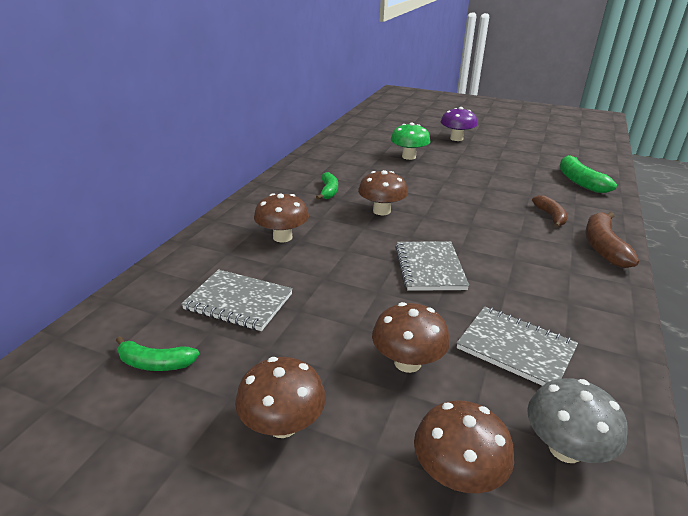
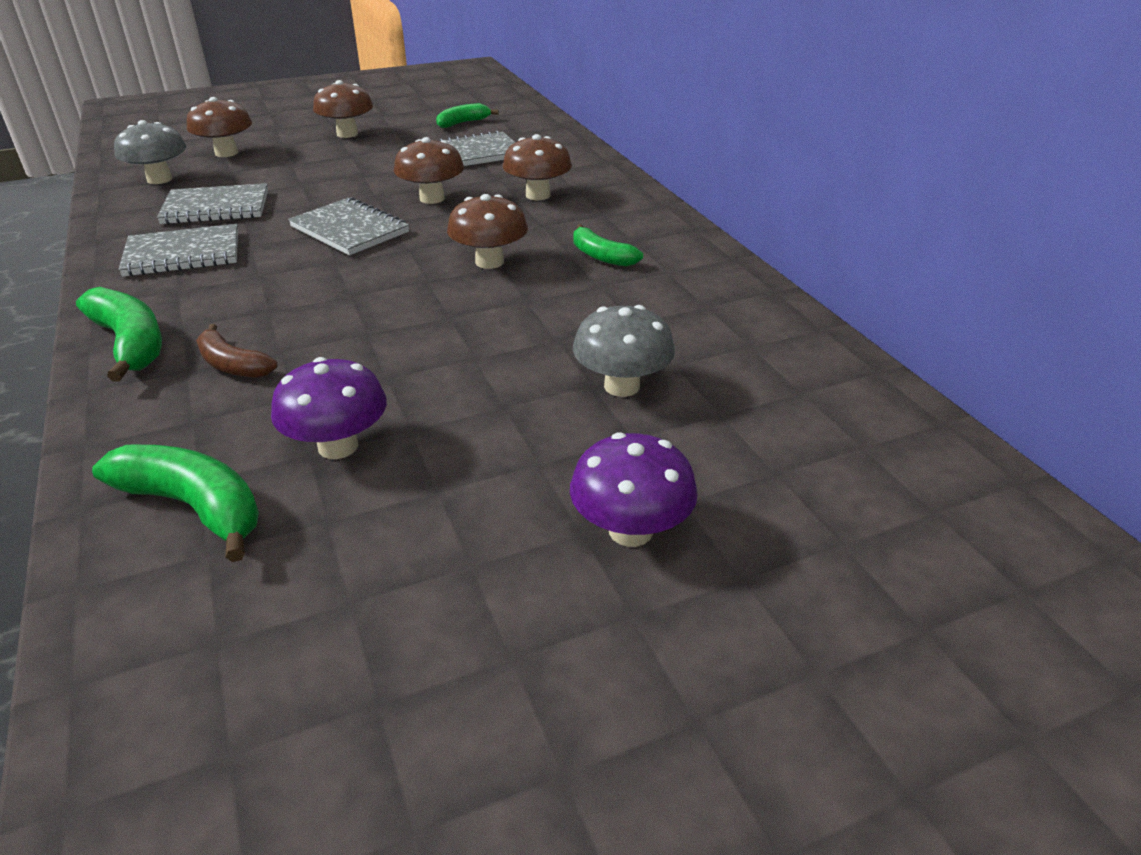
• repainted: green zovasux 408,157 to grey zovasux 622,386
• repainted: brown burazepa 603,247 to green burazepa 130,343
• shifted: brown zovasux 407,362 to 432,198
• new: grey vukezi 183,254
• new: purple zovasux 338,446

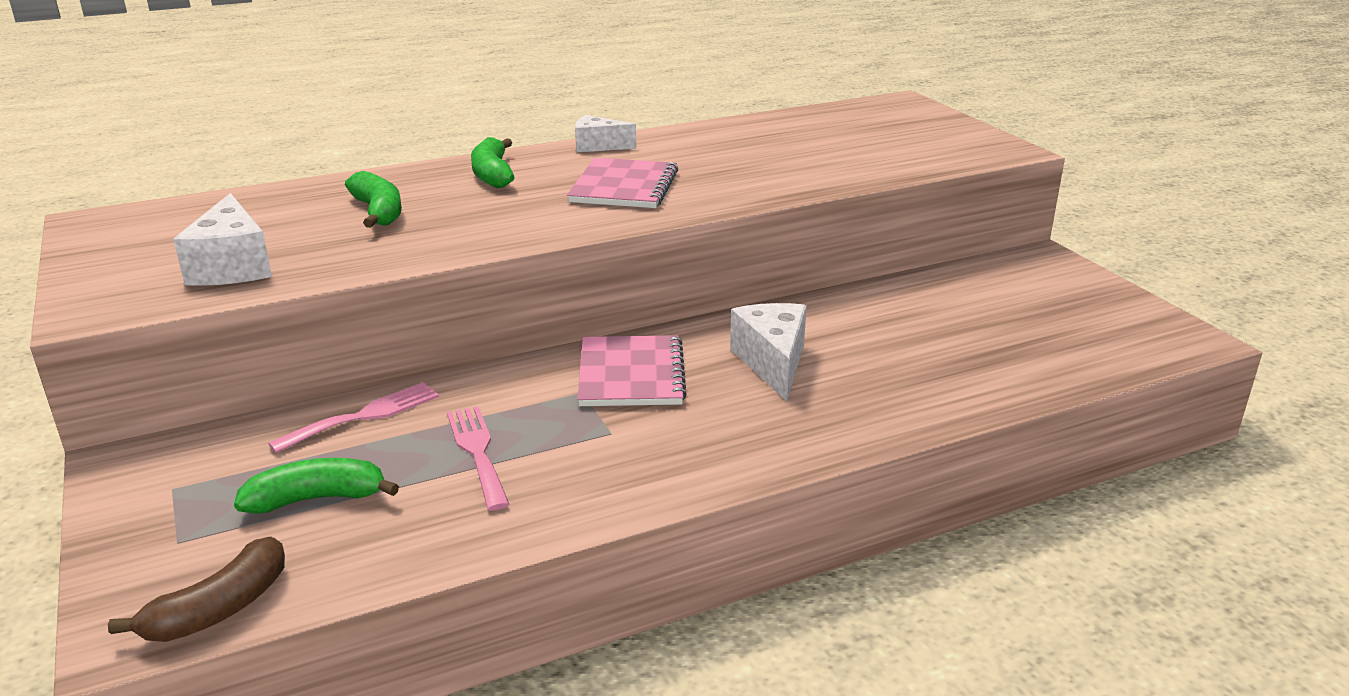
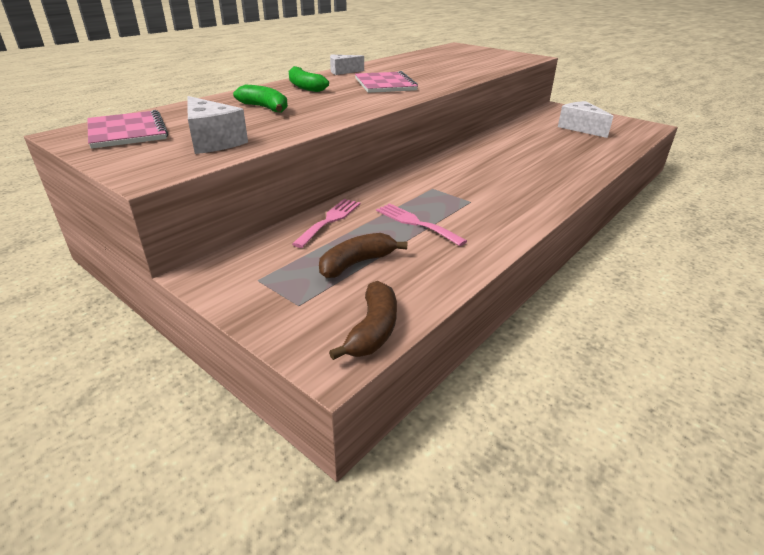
• shifted: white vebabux 772,363 to 580,128
• shifted: pink vukezi 631,374 to 127,132
• repainted: green burazepa 317,499 to brown burazepa 356,263

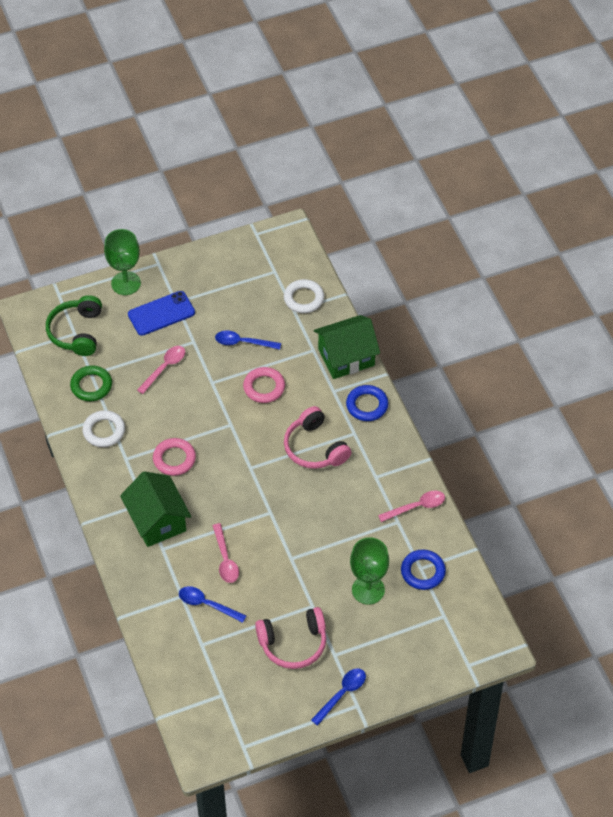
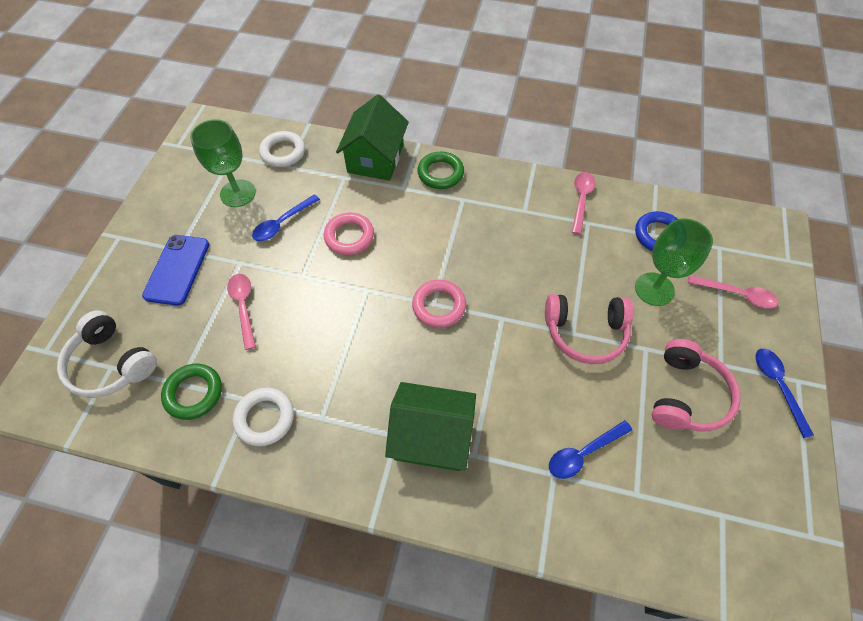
• shifted: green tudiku 126,283 to 238,193
• repainted: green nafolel 77,332 to white nafolel 111,364
• repainted: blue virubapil 367,405 to green virubapil 440,173
• shifted: pink nafolel 315,448 to 585,332
• shifted: pink virubapil 174,459 to 439,306
• shifted: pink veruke 225,559 to 737,294

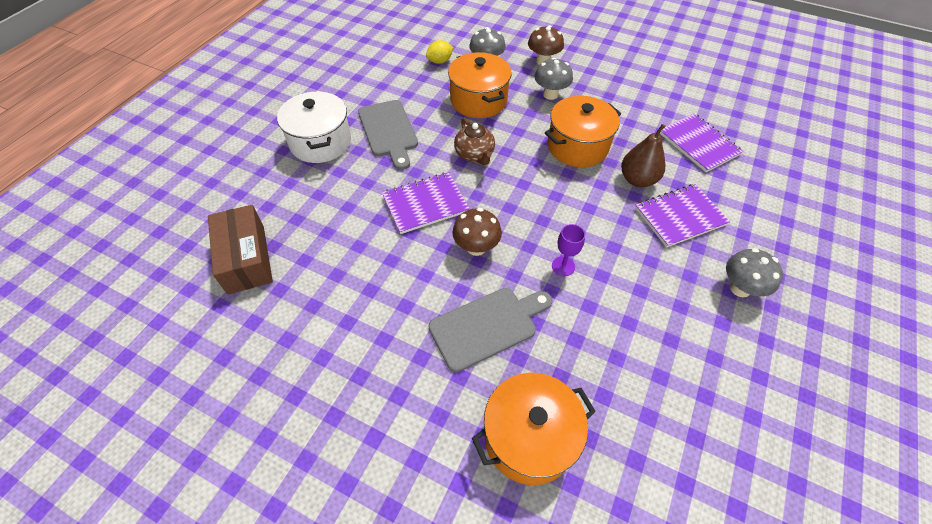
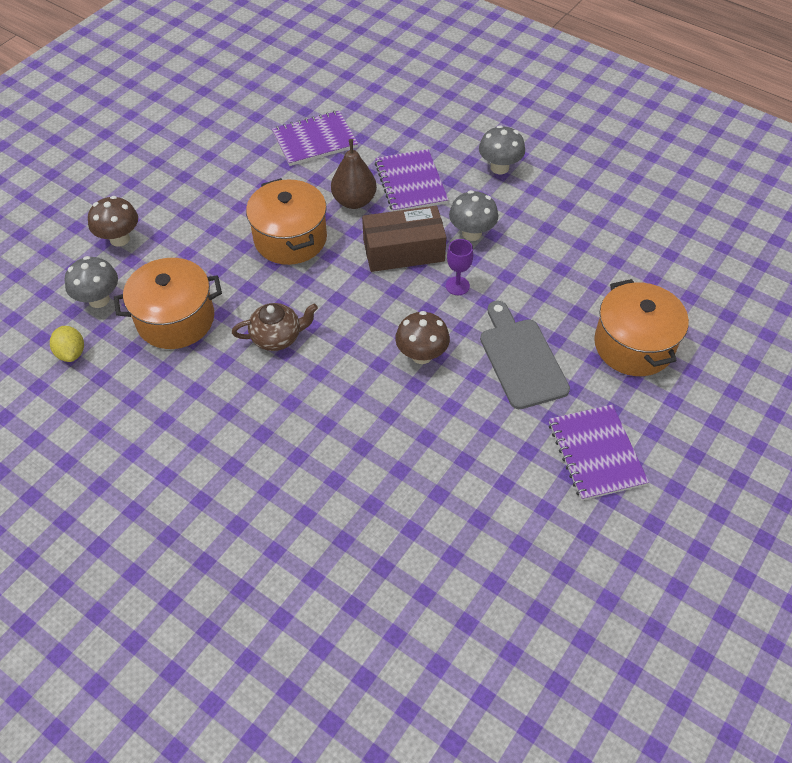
• shifted: grey zovasux 550,94 to 472,233
• gone: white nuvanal 320,142
• gone: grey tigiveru 389,131
• shifted: purple vukezi 425,204 to 596,453
• shifted: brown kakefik 246,259 to 403,251

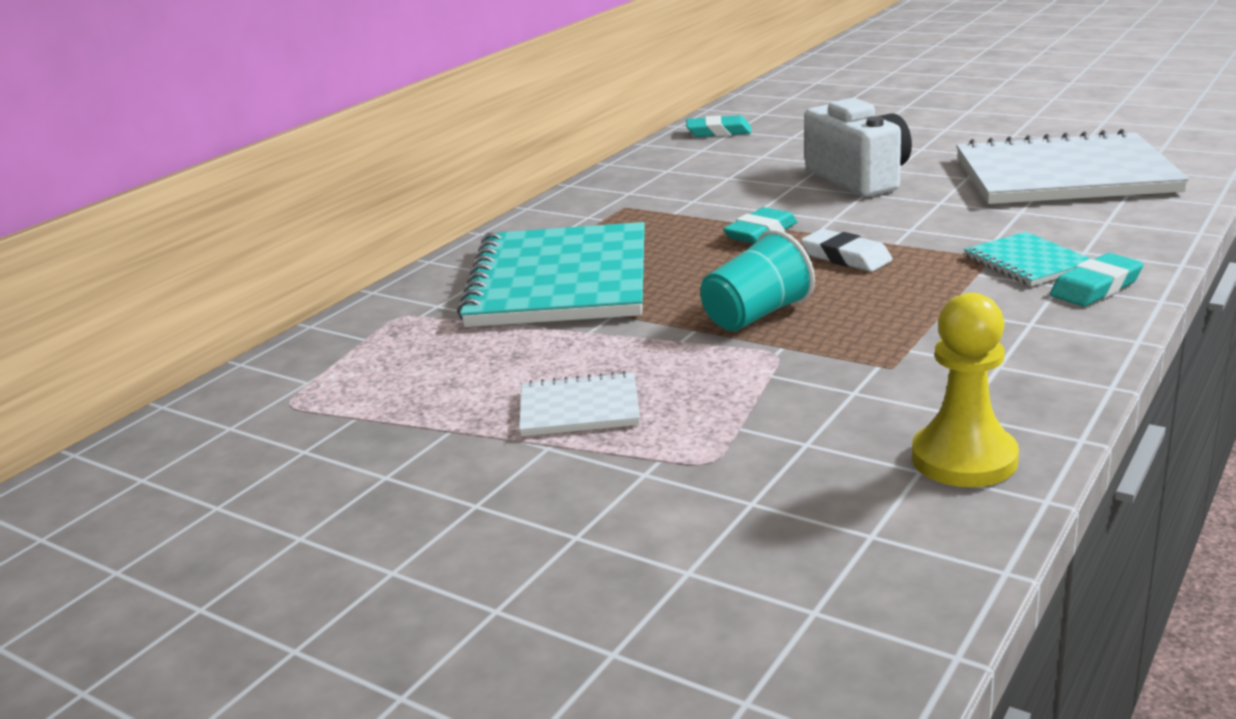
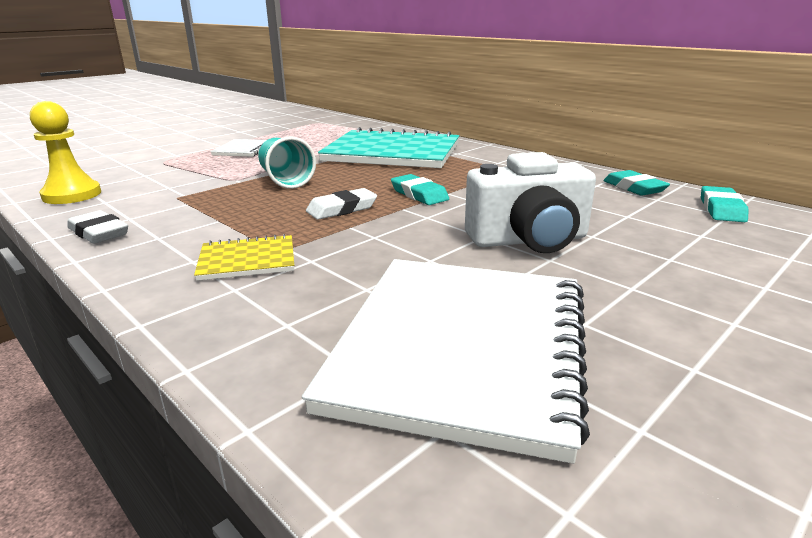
• repainted: turquoise vukezi 1027,262 to yellow vukezi 247,260
• shifted: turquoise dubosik 1096,287 to 634,188
• new: white dubosik 99,233

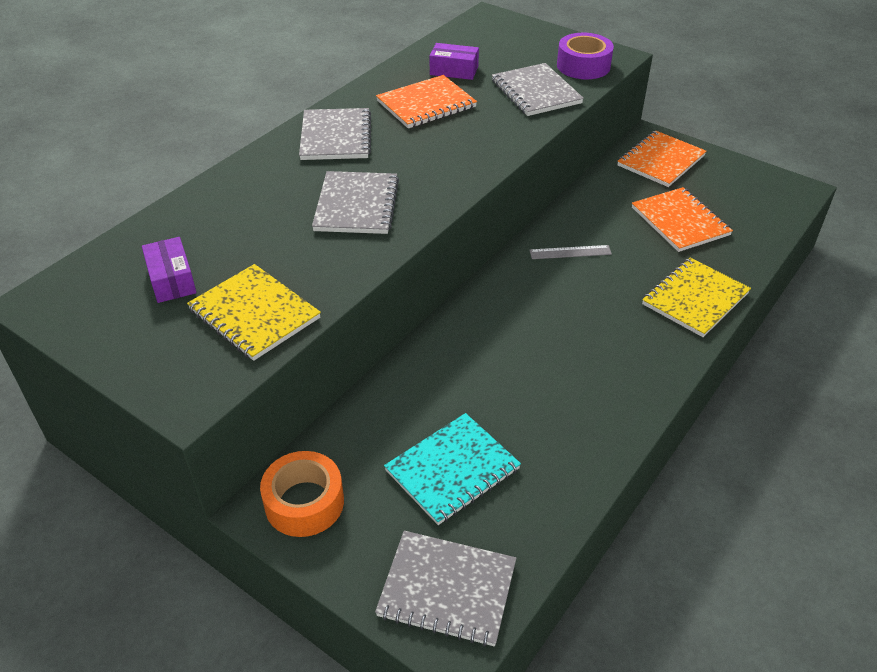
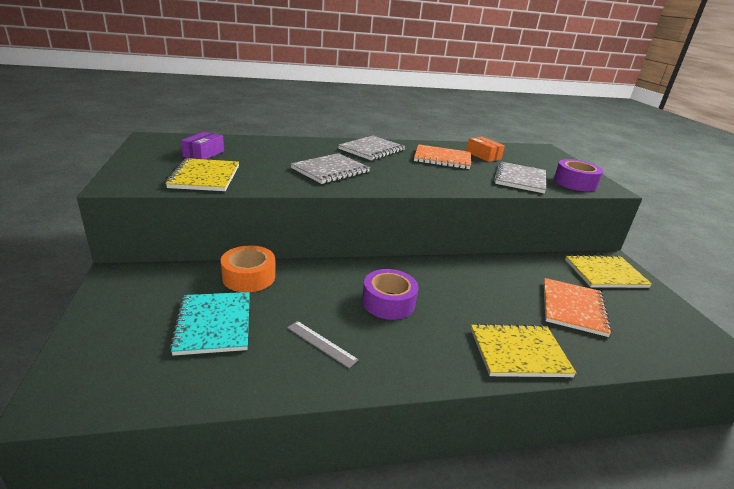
• repainted: purple kakefik 454,71 to orange kakefik 483,155
• repainted: orange vukezi 661,161 to yellow vukezi 605,273
• shifted: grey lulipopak 570,252 to 321,343
• rotated: turquoise vukezi 452,470 = 214,324 75 degrees clockwise
• shifted: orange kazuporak 304,502 to 249,277
• gone: grey vukezi 447,589
• new: purple kazuporak 388,302

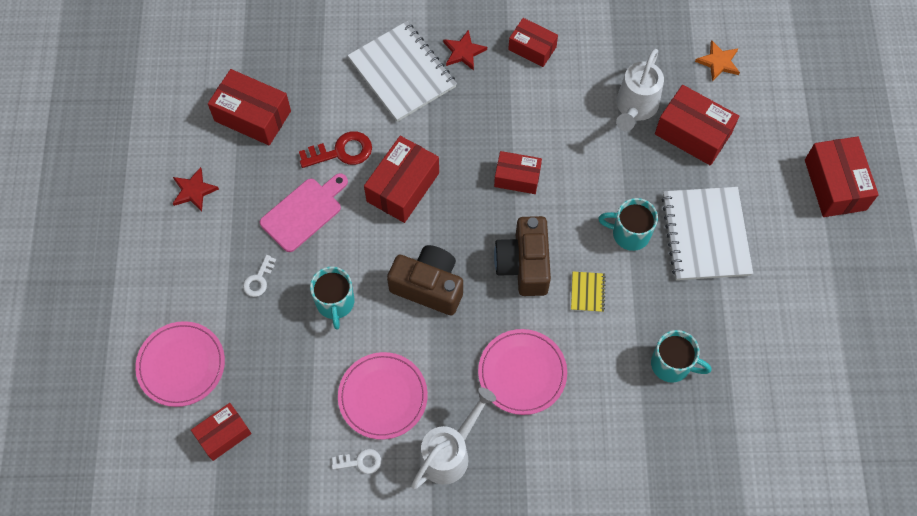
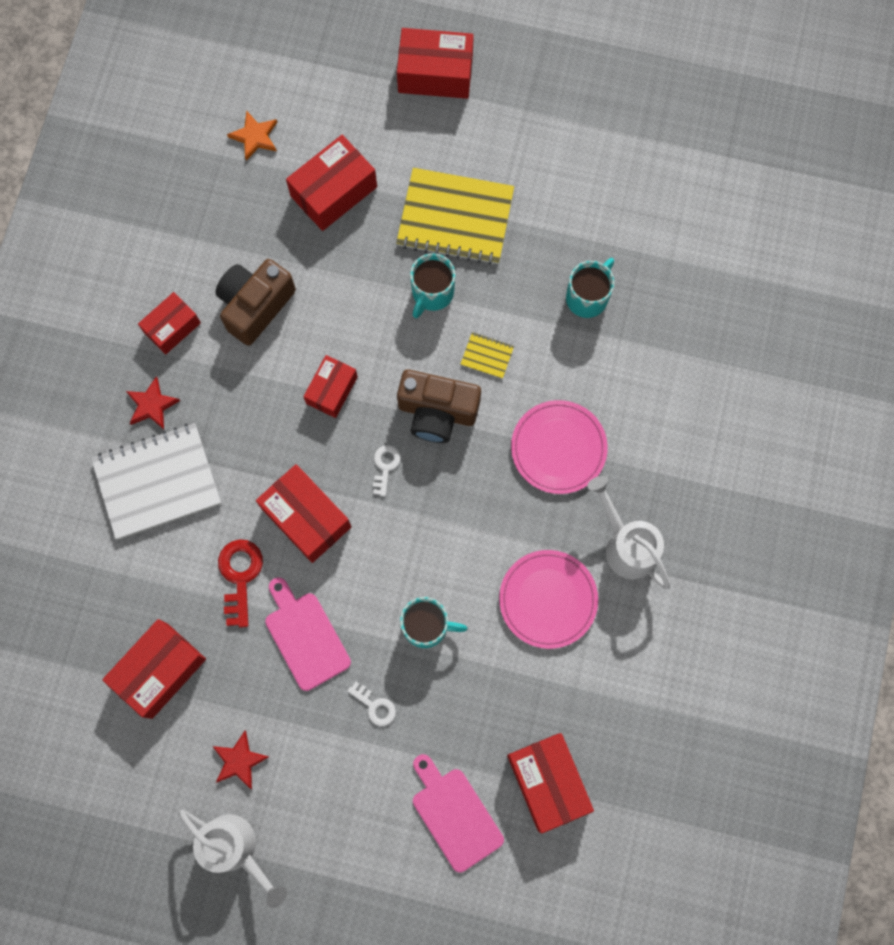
• shifted: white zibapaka 635,107 to 235,848
• repainted: white vukezi 706,235 to yellow vukezi 455,218
• shifted: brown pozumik 428,286 to 255,306
• swapped: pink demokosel 181,365 to pink tigiveru 455,815
• scaled: red kakefik 223,434 = 547,782 x1.55
• shifted: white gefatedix 360,462 to 385,466

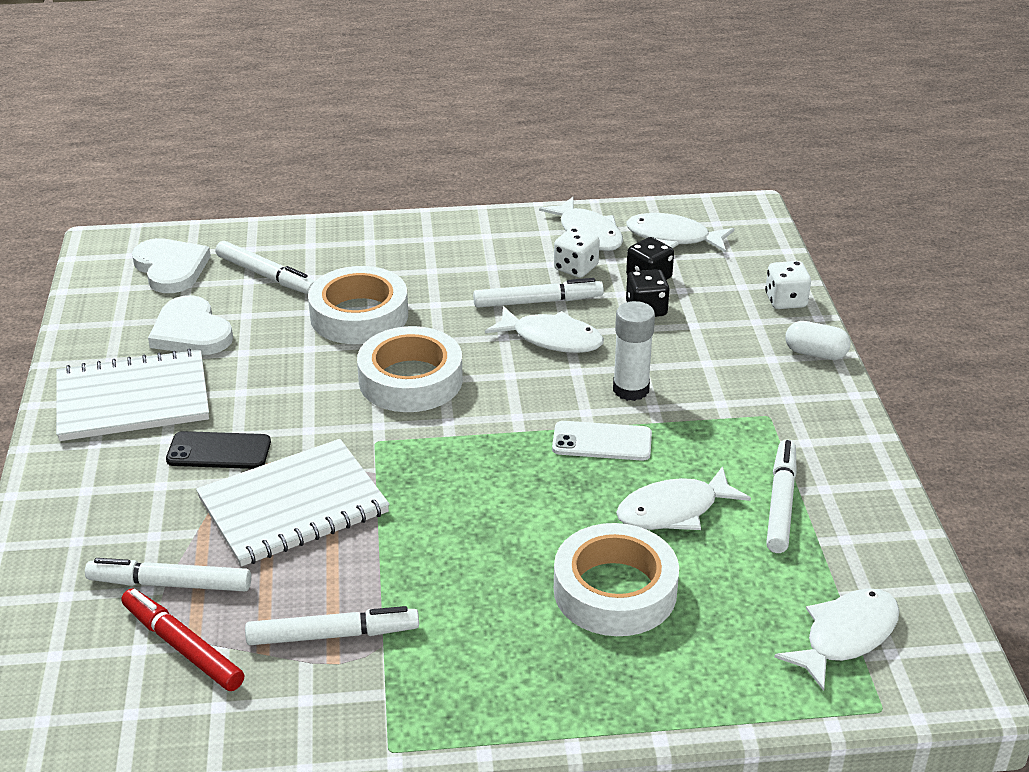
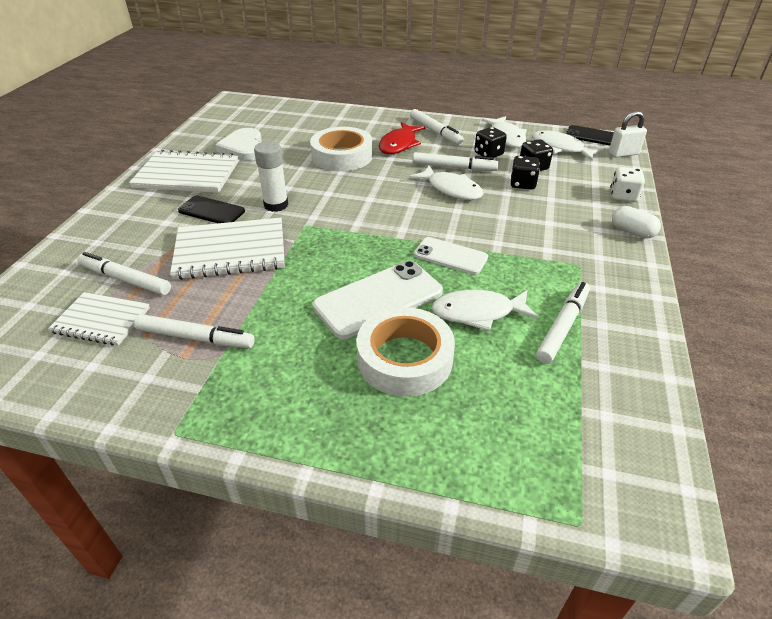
• repainted: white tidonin 576,268 to black tidonin 488,154
• gone: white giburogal 171,268
• shifted: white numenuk 266,275 to 435,132
• shifted: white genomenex 631,389 to 276,205
• gone: white kazuporak 410,380
• gone: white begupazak 845,636
• swapped: red numenuk 182,647 to white vukezi 101,320
• new: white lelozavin 623,154
• new: red begupazak 399,144
• new: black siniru 592,136
• new: white siniru 378,299

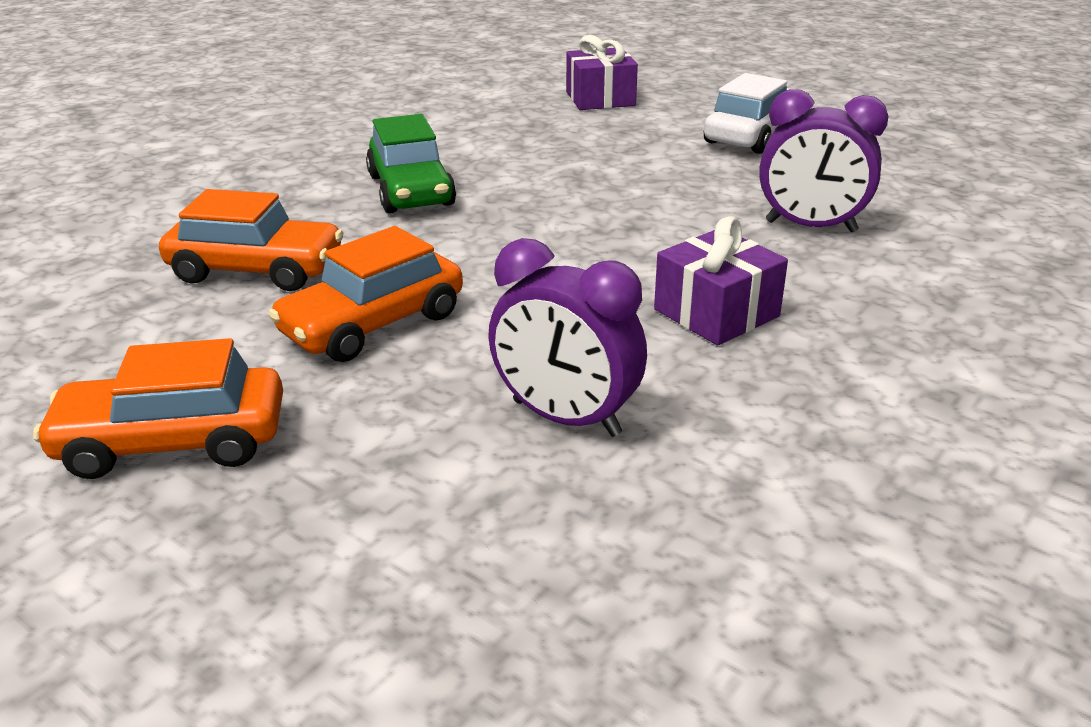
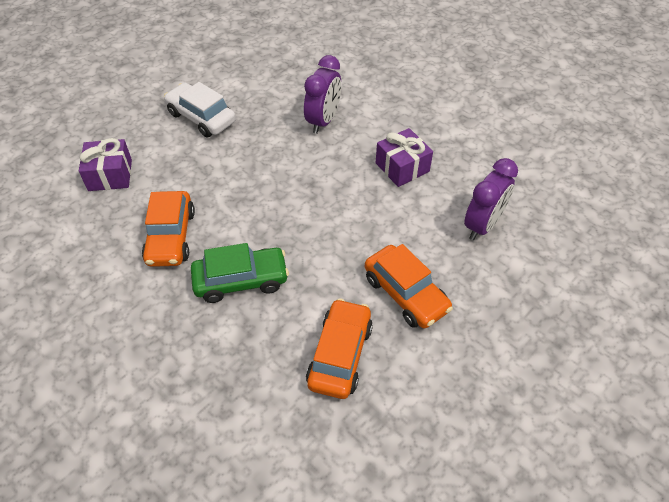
• shifted: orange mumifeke 173,442 to 171,237

